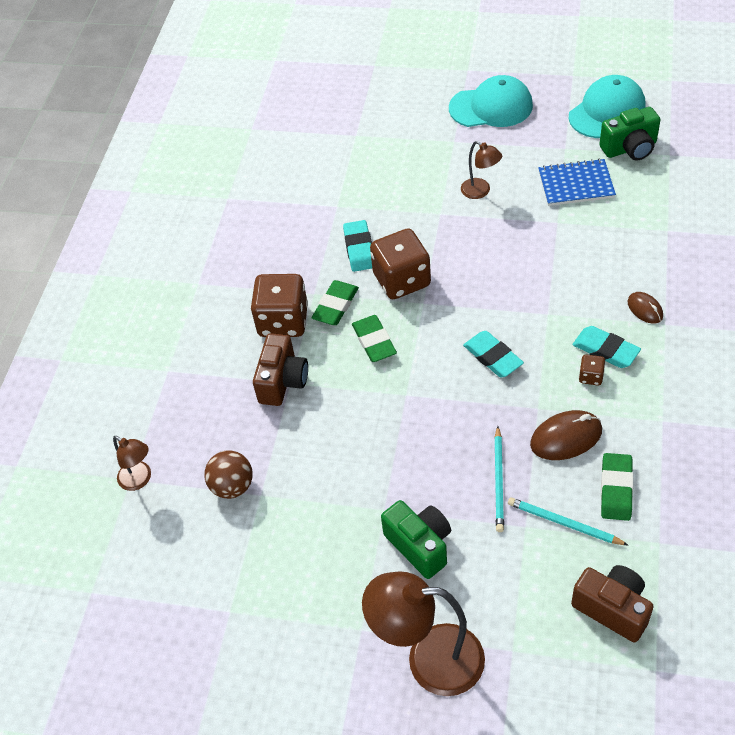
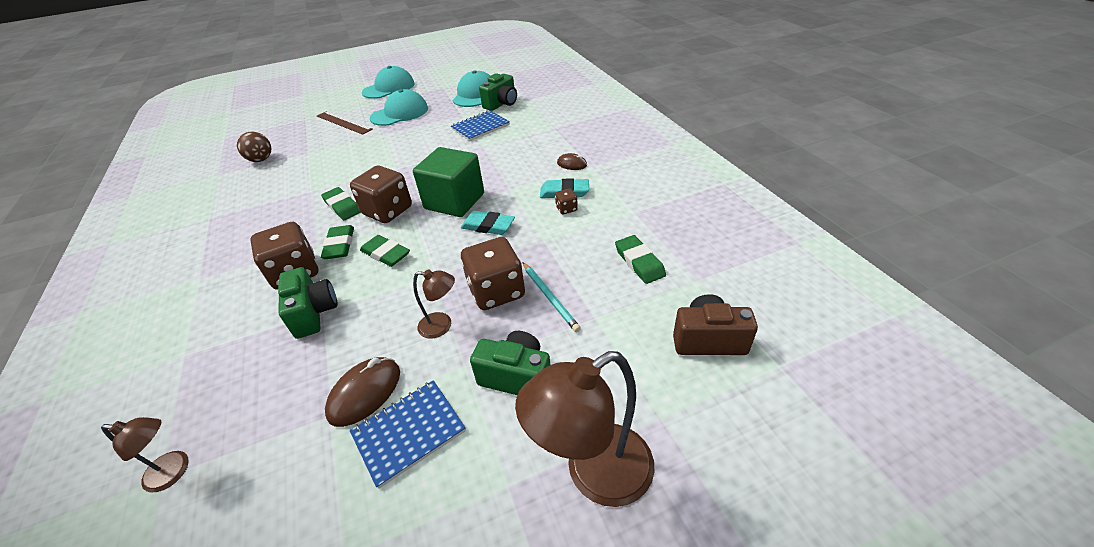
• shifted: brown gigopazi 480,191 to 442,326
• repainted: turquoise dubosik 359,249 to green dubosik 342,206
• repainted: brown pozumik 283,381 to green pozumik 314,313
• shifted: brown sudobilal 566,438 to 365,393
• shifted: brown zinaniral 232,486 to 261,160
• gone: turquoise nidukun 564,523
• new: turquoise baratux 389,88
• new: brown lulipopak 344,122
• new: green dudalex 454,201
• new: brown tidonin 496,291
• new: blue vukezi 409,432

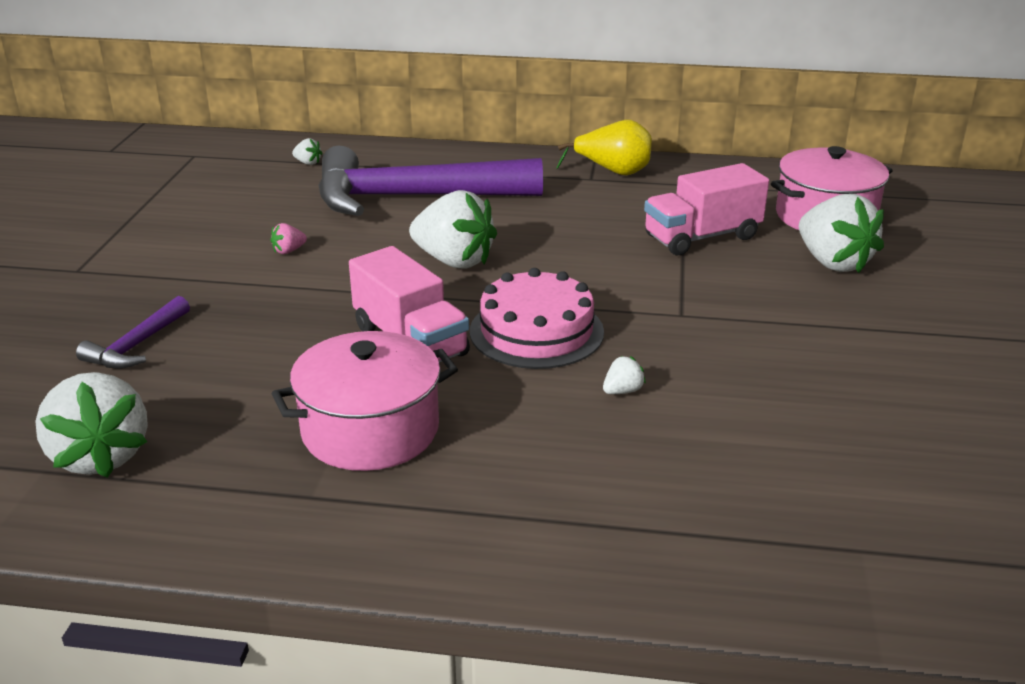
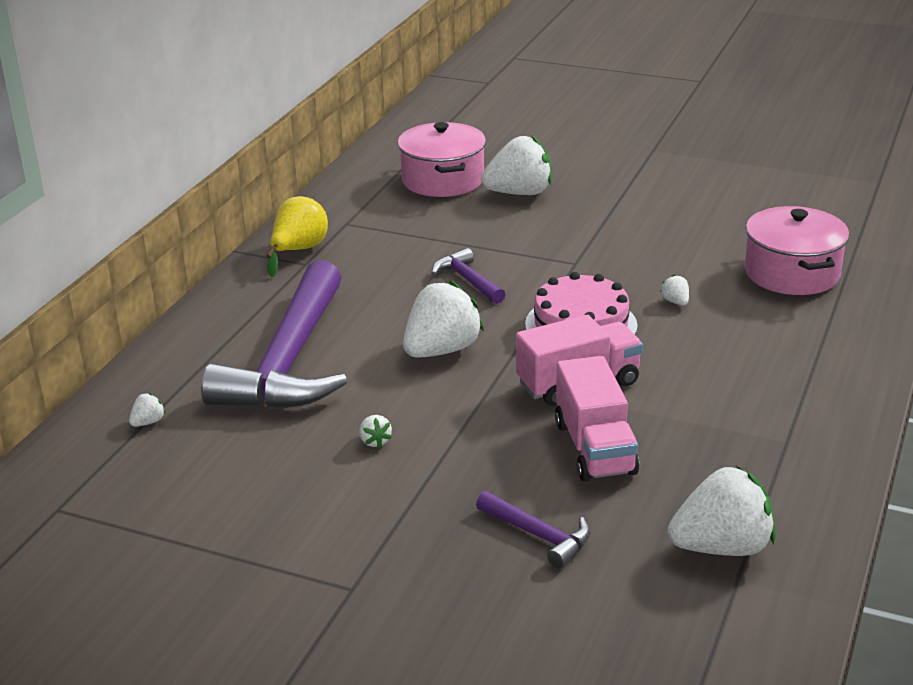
• shifted: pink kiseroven 702,237 to 594,448
• repainted: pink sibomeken 288,251 to white sibomeken 375,441
• shifted: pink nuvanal 370,430 to 792,273
• new: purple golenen 468,280

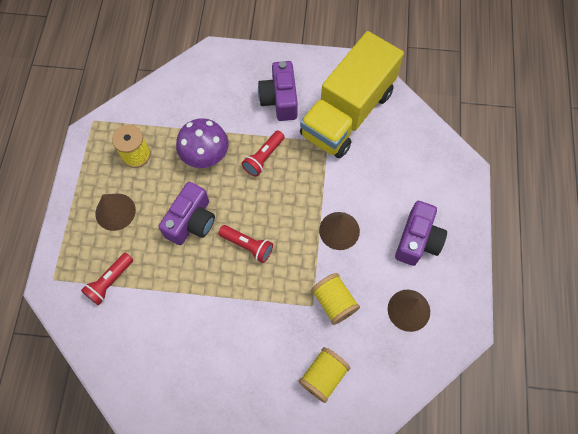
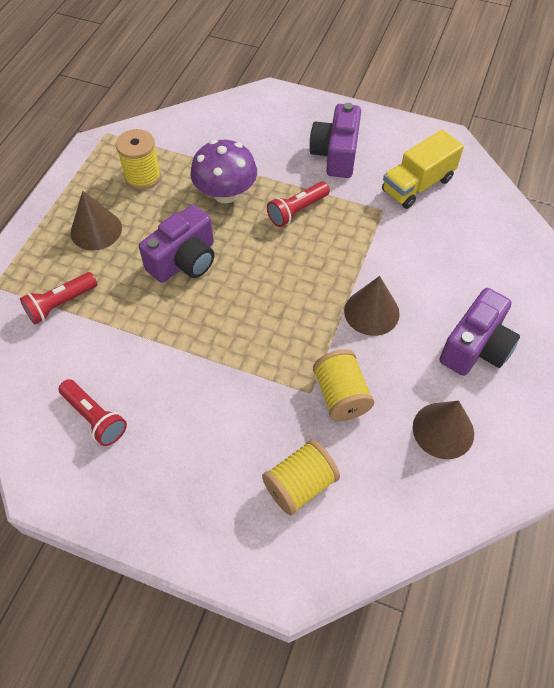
• scaled: yellow kiseroven 347,113 = 417,185 x0.54
• shifted: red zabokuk 248,246 to 95,418

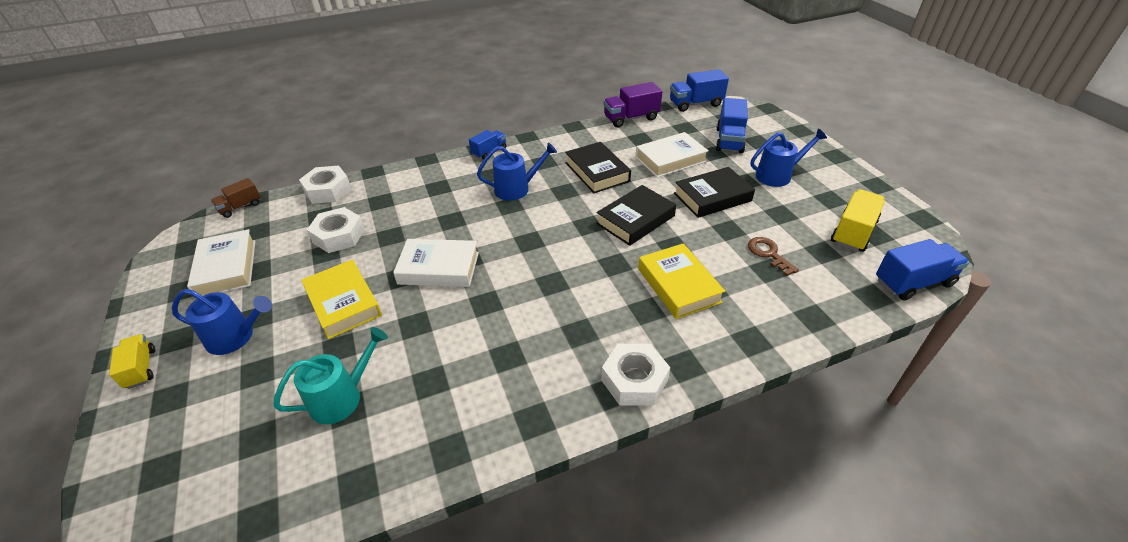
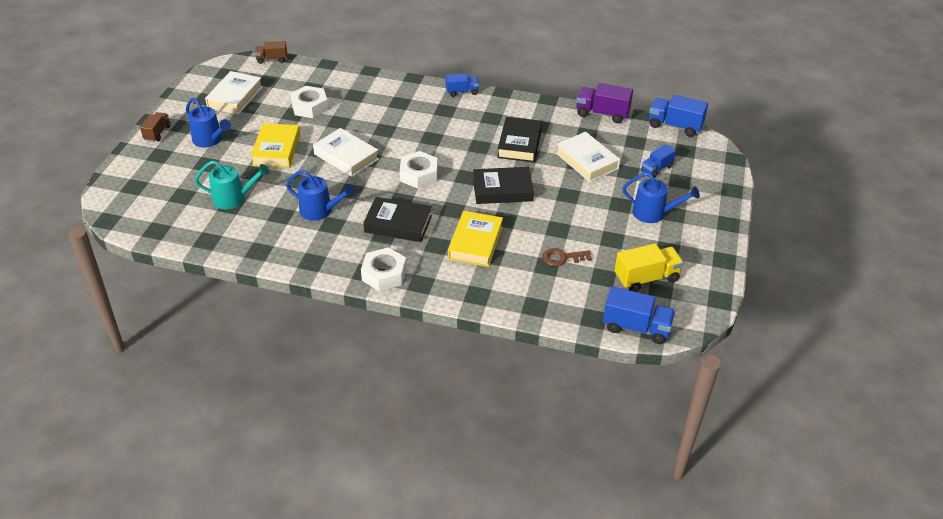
• scaled: blue kiseroven 729,140 = 656,169 x0.63
• rotated: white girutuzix 670,159 = 587,161 45 degrees clockwise
• shifted: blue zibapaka 516,189 to 320,211
• shifted: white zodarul 328,190 to 419,175
• shifted: black girutuzix 712,197 to 398,224
• rotated: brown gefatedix 768,254 = 562,258 105 degrees counterclockwise
• repainted: yellow kiseroven 141,368 to brown kiseroven 157,133

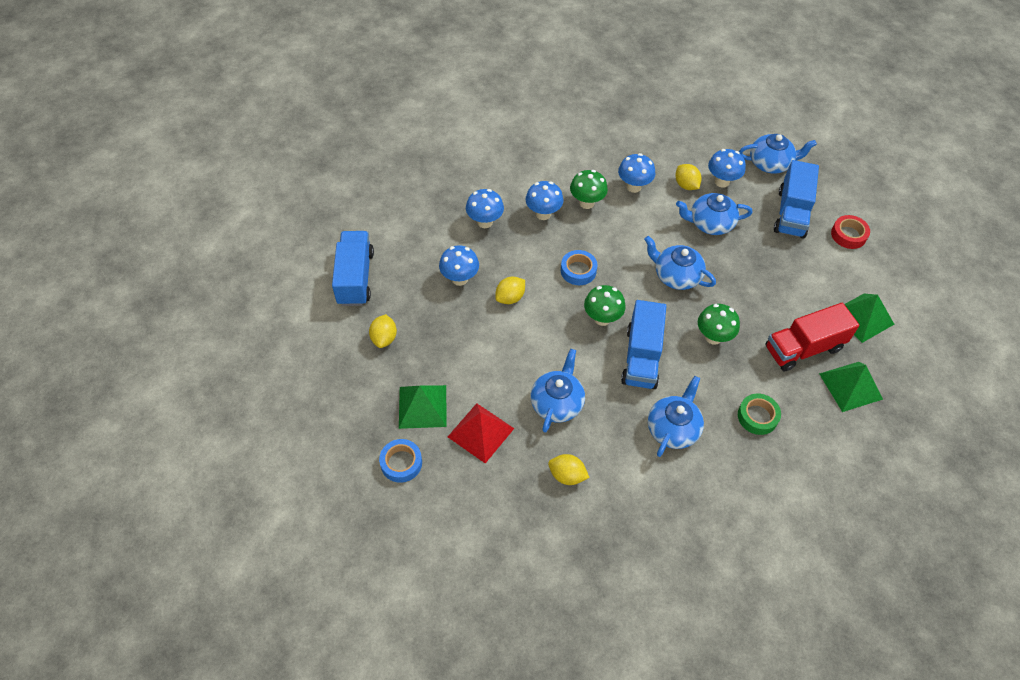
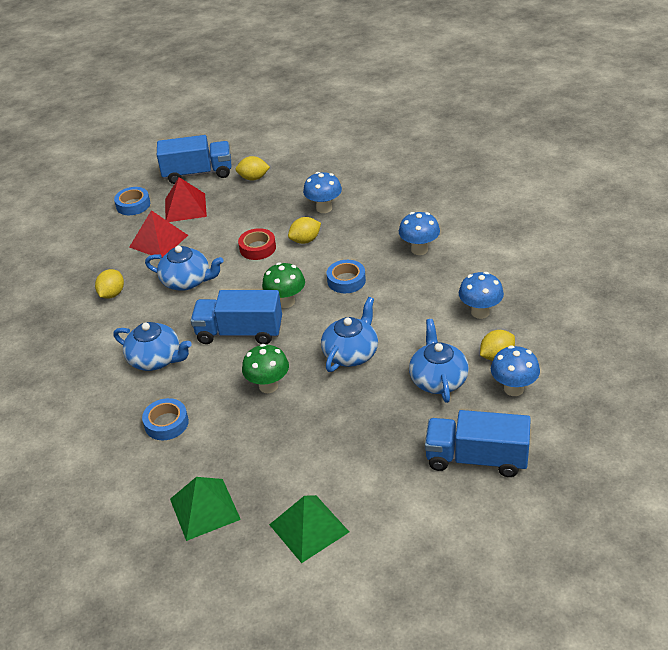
• gone: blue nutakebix 770,163
• gone: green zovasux 586,203
• gone: blue zovasux 485,222
• shifted: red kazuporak 848,235 to 257,248
• shifted: blue kiseroven 355,278 to 198,173
• rotated: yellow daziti 510,298 = 305,240 75 degrees counterclockwise
• gone: red kiseroven 803,348
• repainted: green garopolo 422,406 to red garopolo 185,207
• repainted: green kazuporak 757,416 to blue kazuporak 166,423

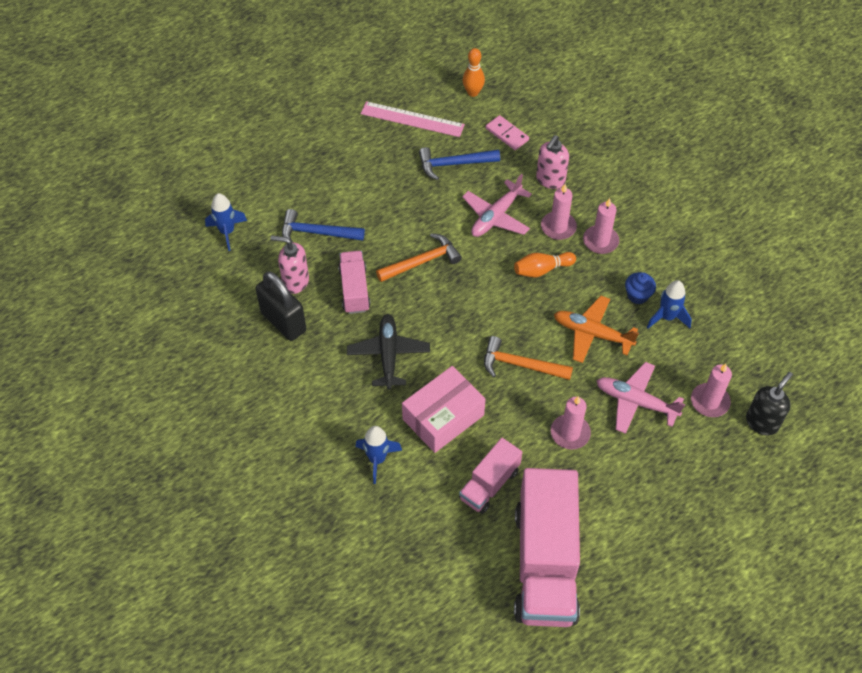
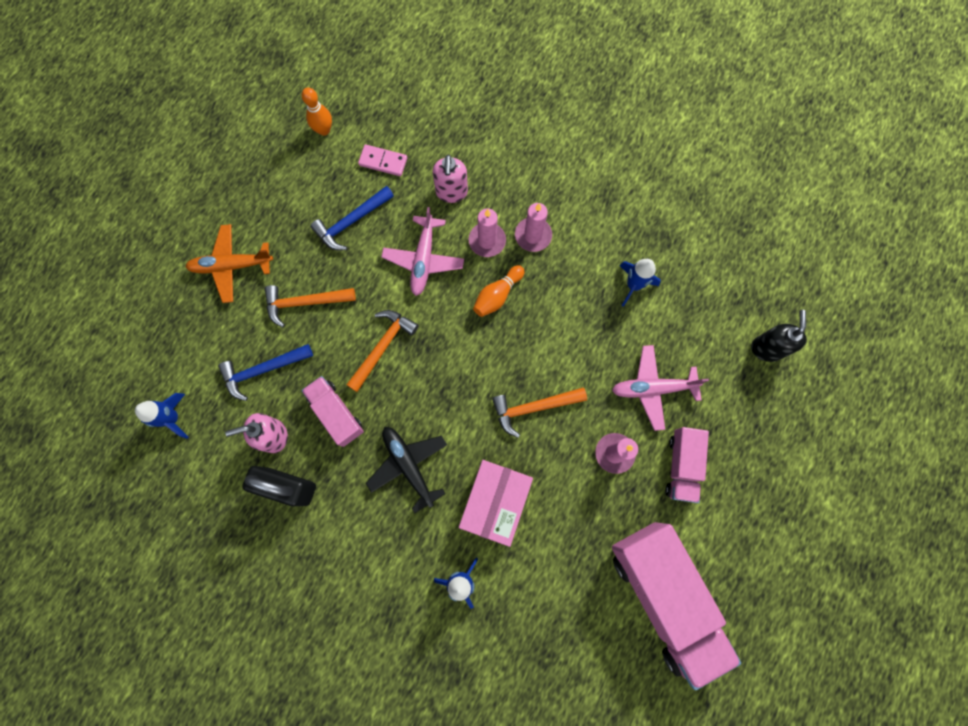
• gone: pink lulipopak 412,119
• gone: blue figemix 637,295
• shifted: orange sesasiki 592,333 to 231,266
• gone: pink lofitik 709,401
• shifted: pink kiseroven 489,484 to 681,466
• new: orange golenen 305,303

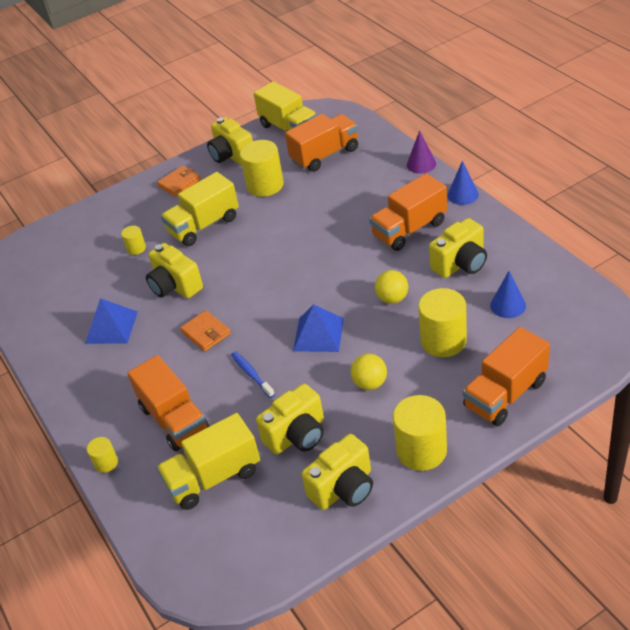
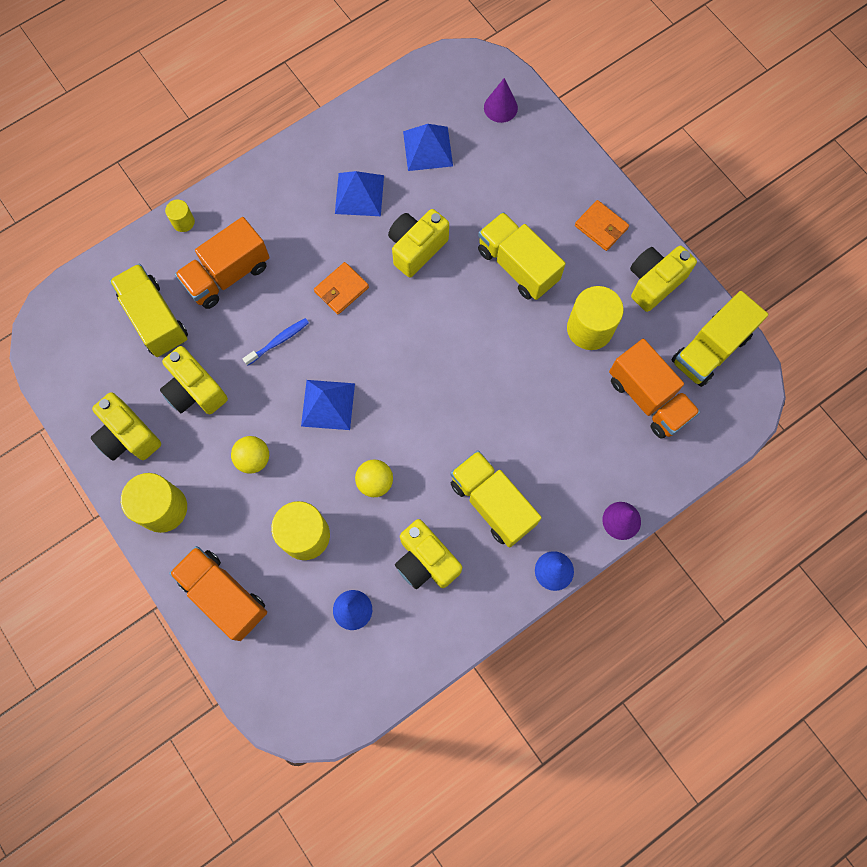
• repainted: orange kiseroven 409,229 to yellow kiseroven 492,503
• gone: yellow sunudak 136,248
• new: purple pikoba 500,107
• new: blue garopolo 427,148

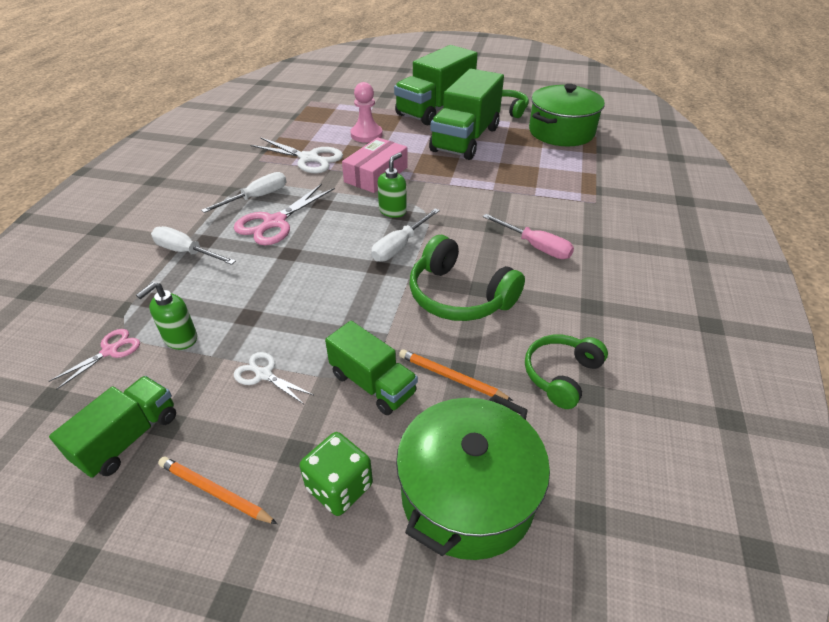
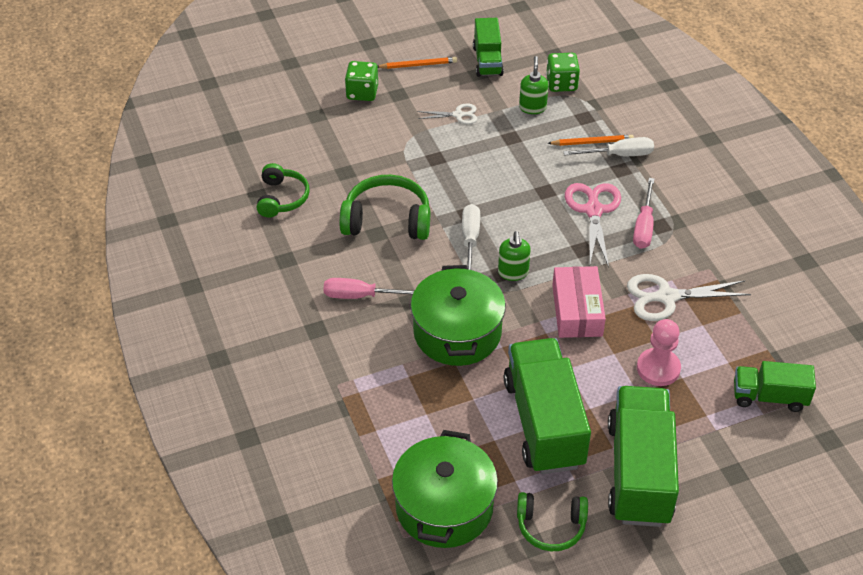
• repainted: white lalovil 257,197 to pink lalovil 644,226
• shifted: green kiseroven 373,383 to 769,397
• swapped: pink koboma 110,351 to green tidonin 561,84
• shifted: orange nidukun 451,377 to 592,142
• shifted: green nuvanal 467,495 to 457,332

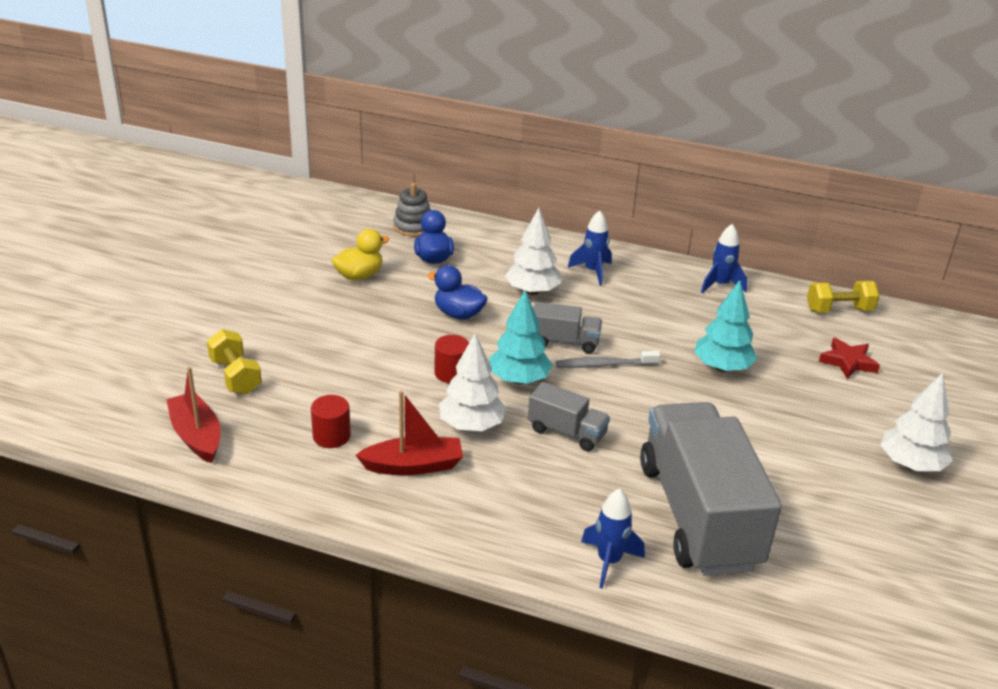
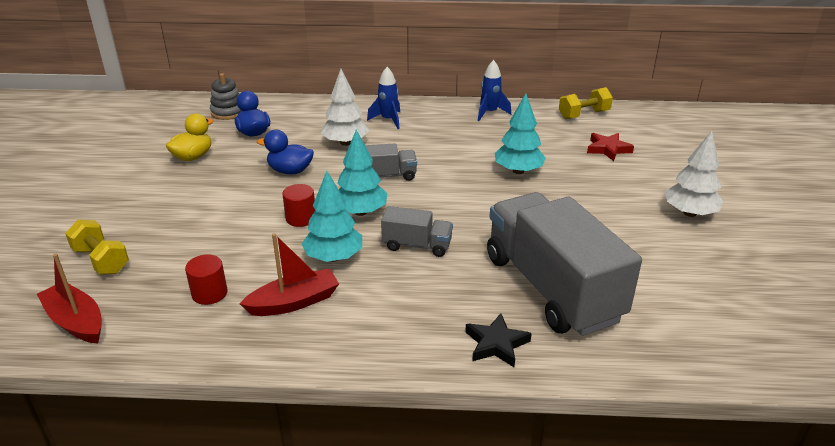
• repainted: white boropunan 471,426 to turquoise boropunan 334,257
• gone: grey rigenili 604,365
• swapped: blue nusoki 609,561 to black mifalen 496,344

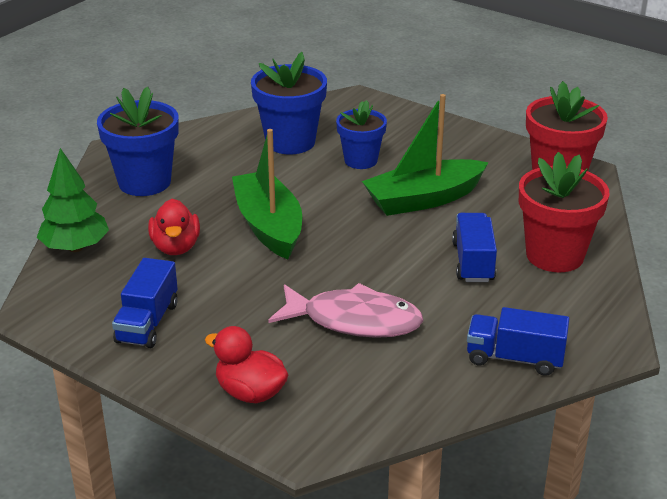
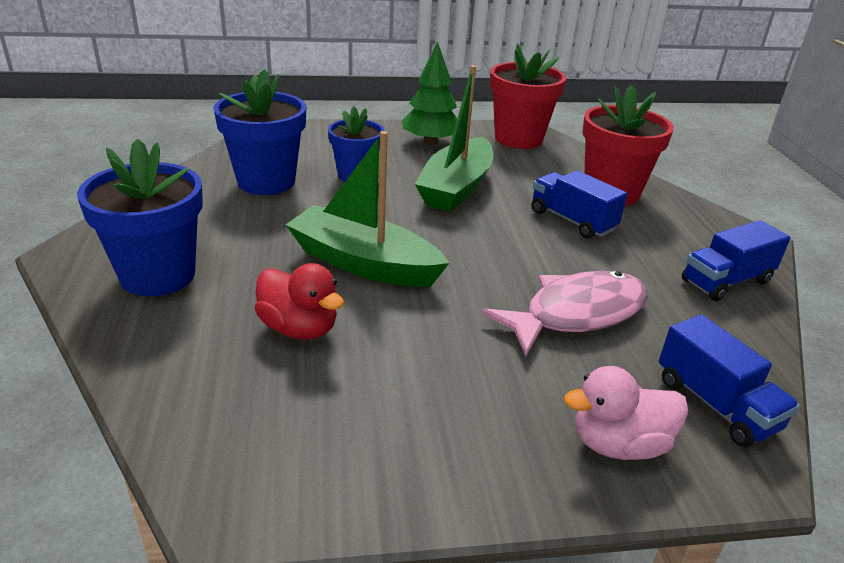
• shifted: green boropunan 75,247 to 430,142
• shifted: blue kiseroven 147,323 to 715,404
• repainted: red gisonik 250,393 to pink gisonik 618,444

